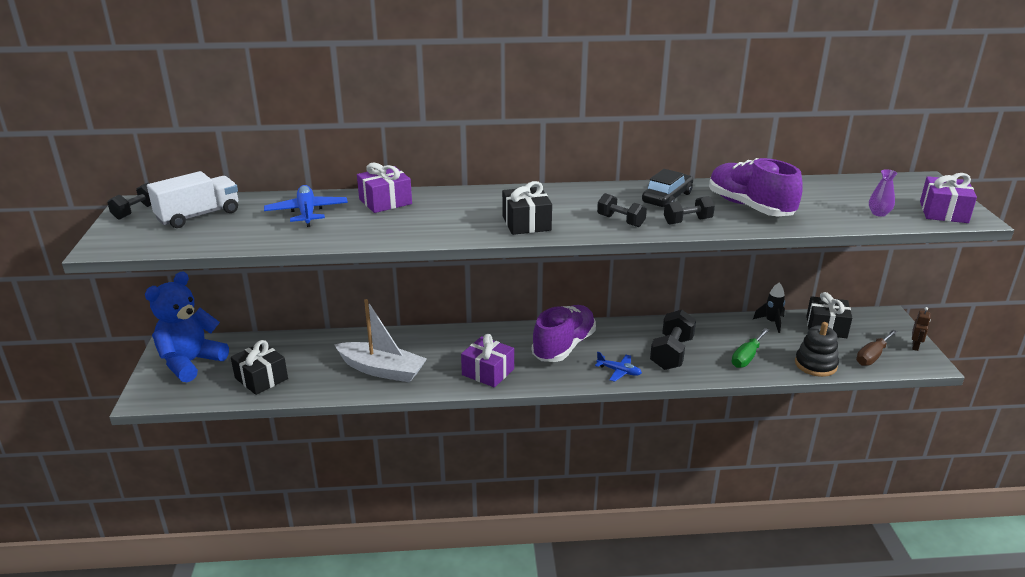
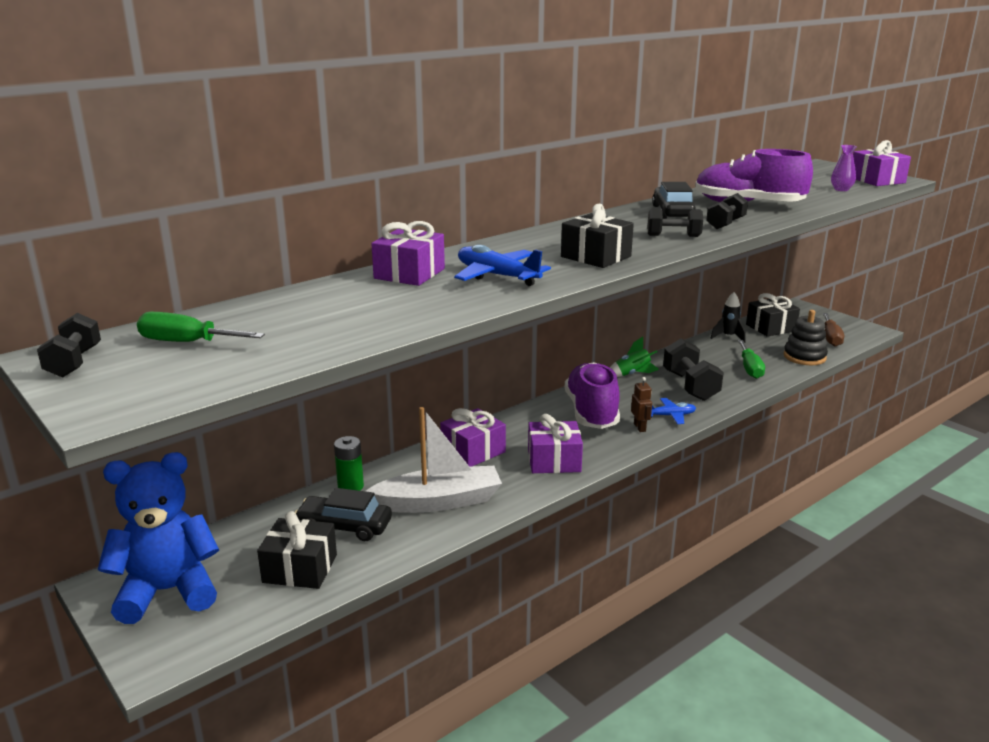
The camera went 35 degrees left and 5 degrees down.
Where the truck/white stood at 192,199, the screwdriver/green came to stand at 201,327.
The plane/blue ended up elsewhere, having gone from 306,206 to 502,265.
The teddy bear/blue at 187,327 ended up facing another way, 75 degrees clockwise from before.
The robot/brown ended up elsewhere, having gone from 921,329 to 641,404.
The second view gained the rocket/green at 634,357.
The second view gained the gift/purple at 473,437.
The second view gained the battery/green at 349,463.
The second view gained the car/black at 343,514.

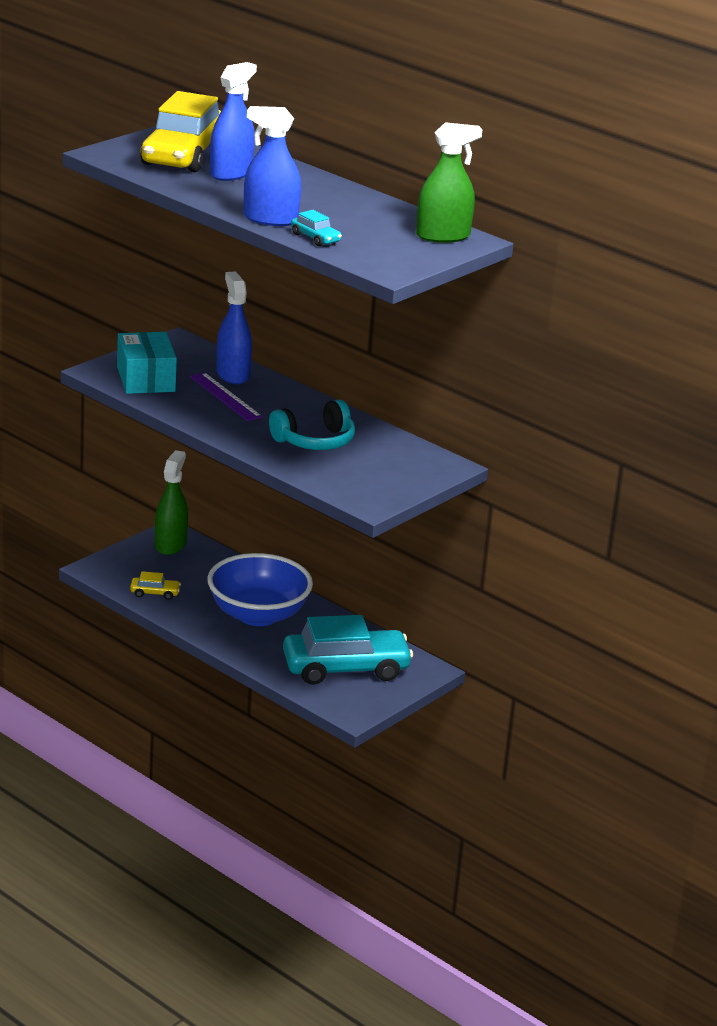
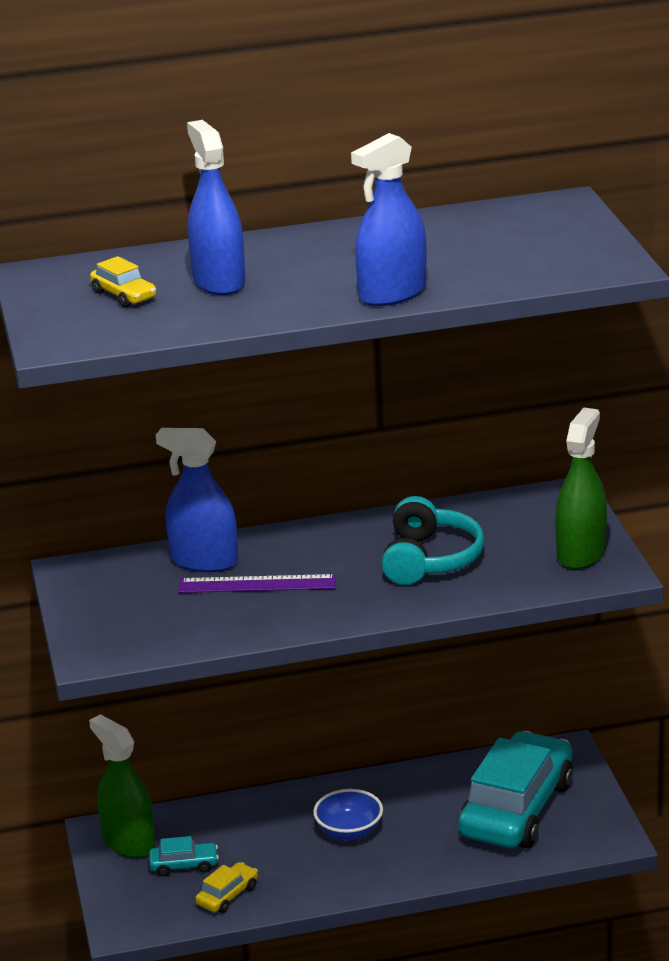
The camera went 50 degrees left and 0 degrees up.
The size of the car/yellow at 180,131 changed by a factor of 0.41.
The spray bottle/green ended up elsewhere, having gone from 449,182 to 581,488.
The car/turquoise ended up elsewhere, having gone from 316,228 to 184,856.
The second view lost the box/turquoise at 147,363.
The size of the bowl/blue at 260,589 changed by a factor of 0.48.

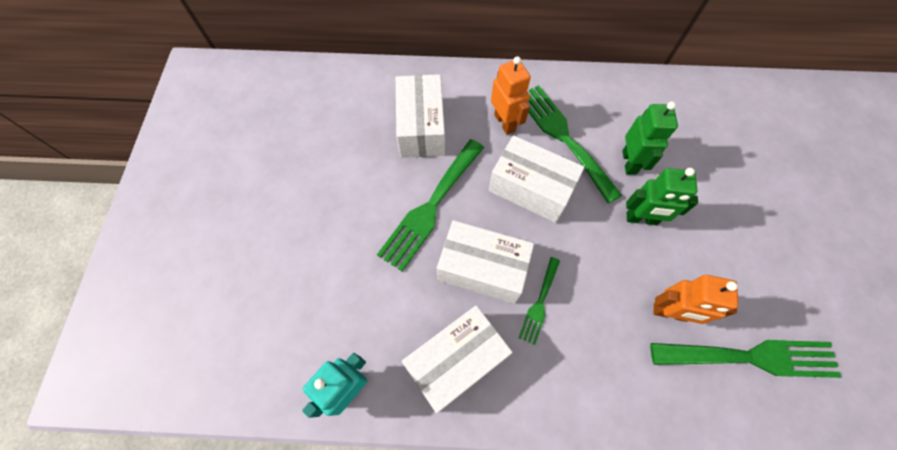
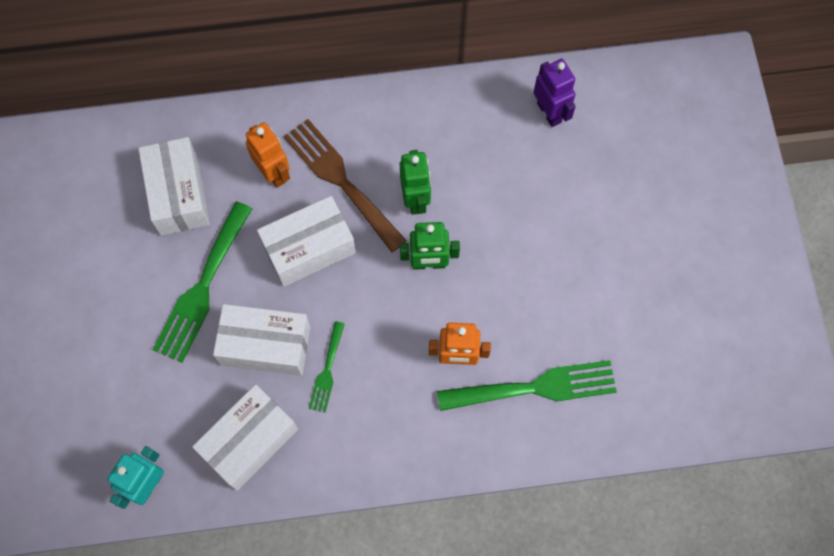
The camera went 10 degrees left and 5 degrees up.
What was the fork/green at 575,144 turned into the fork/brown at 345,185.
The box/white at 537,179 ended up facing another way, 45 degrees counterclockwise from before.
The second view gained the robot/purple at 554,93.

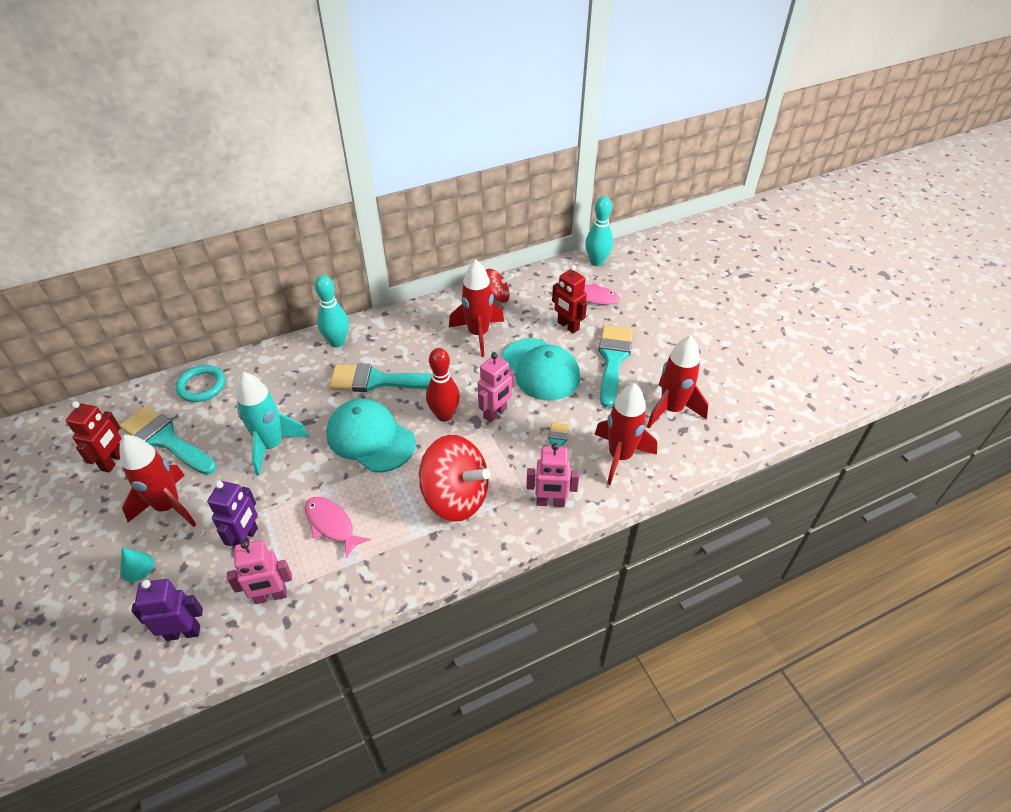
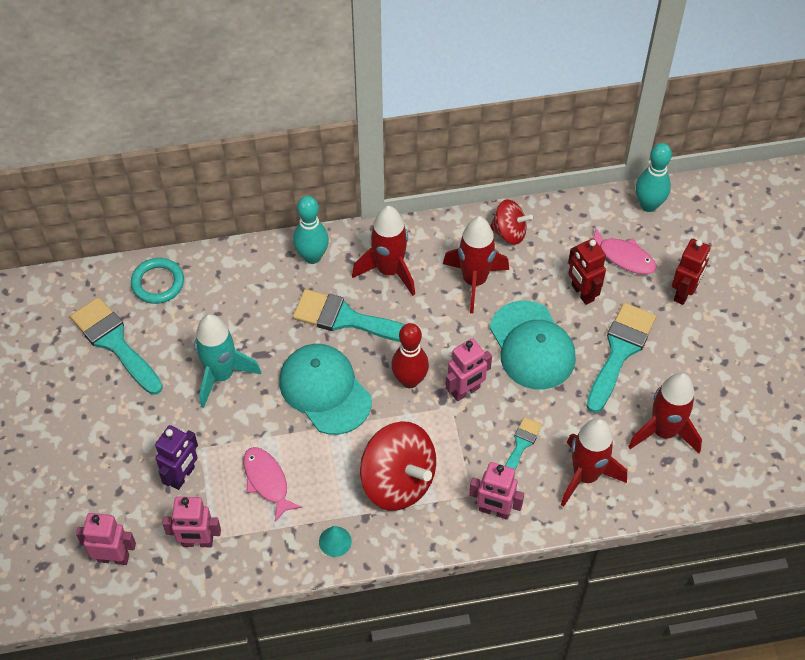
The camera went 15 degrees right and 10 degrees up.
The robot/red ended up elsewhere, having gone from 93,437 to 691,272.
The rocket/red ended up elsewhere, having gone from 157,481 to 383,251.
The cone/turquoise ended up elsewhere, having gone from 137,564 to 335,541.
What was the robot/purple at 167,610 turned into the robot/pink at 106,539.

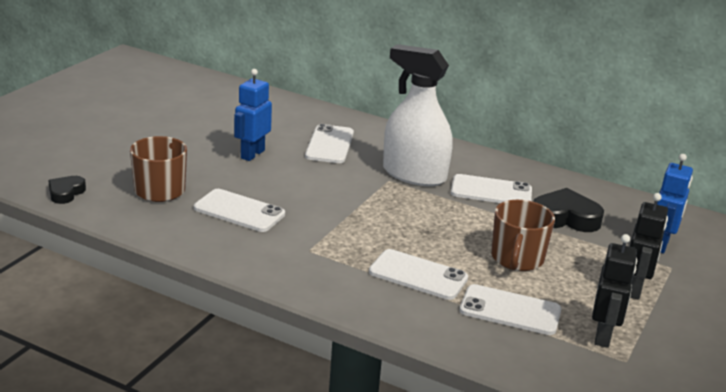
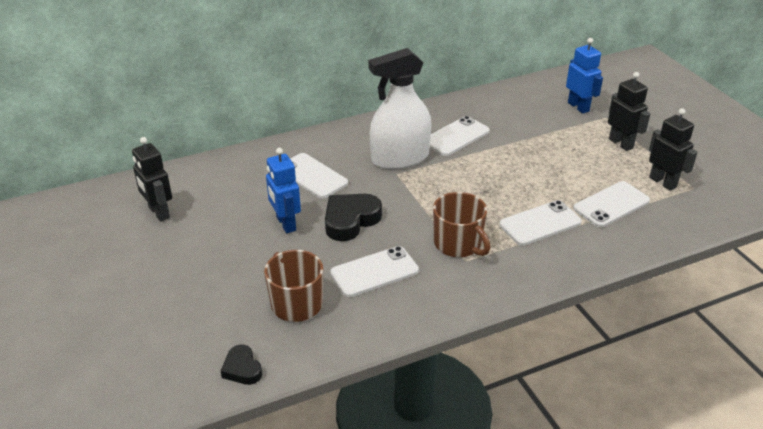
The camera went 50 degrees left and 10 degrees up.
The heart/black ended up elsewhere, having gone from 568,210 to 353,217.
The mug/brown ended up elsewhere, having gone from 523,235 to 462,224.
The second view gained the robot/black at 152,179.

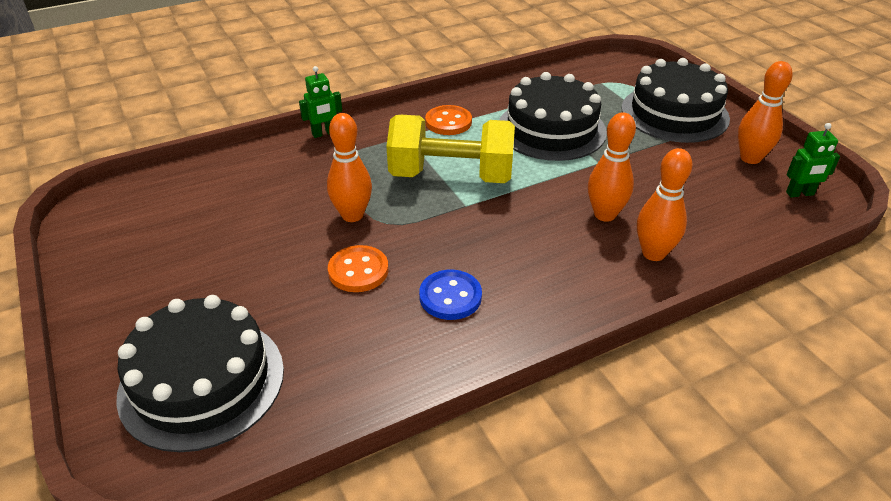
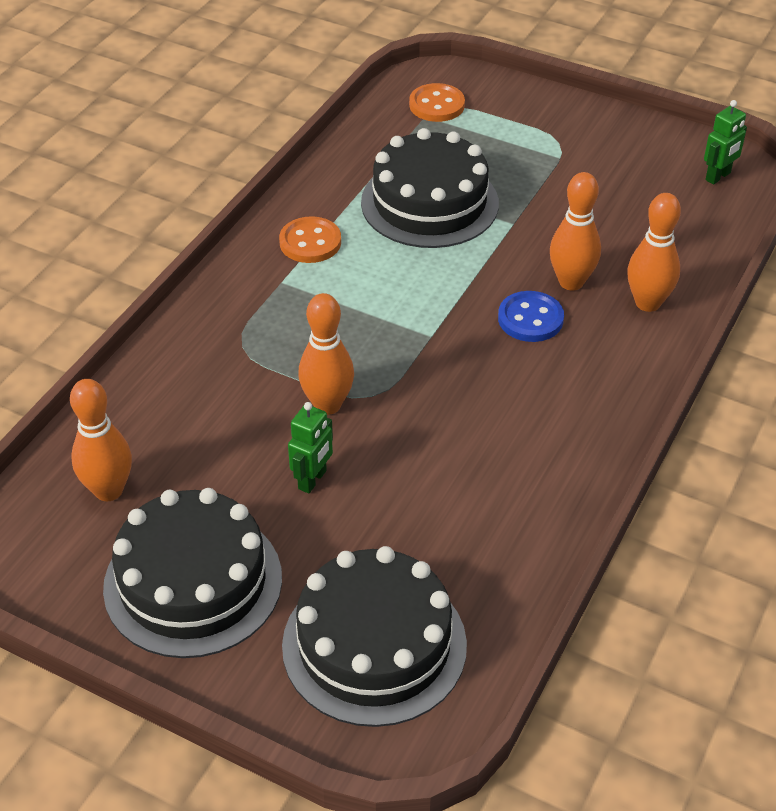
The camera went 35 degrees left and 5 degrees up.
The cake/black ended up elsewhere, having gone from 675,100 to 192,573.
The bowling pin/orange ended up elsewhere, having gone from 765,112 to 101,440.
The robot/green ended up elsewhere, having gone from 320,102 to 310,448.
The second view lost the dumbbell/yellow at 450,149.
The button/orange ended up elsewhere, having gone from 358,268 to 437,102.
The button/blue ended up elsewhere, having gone from 450,295 to 531,316.

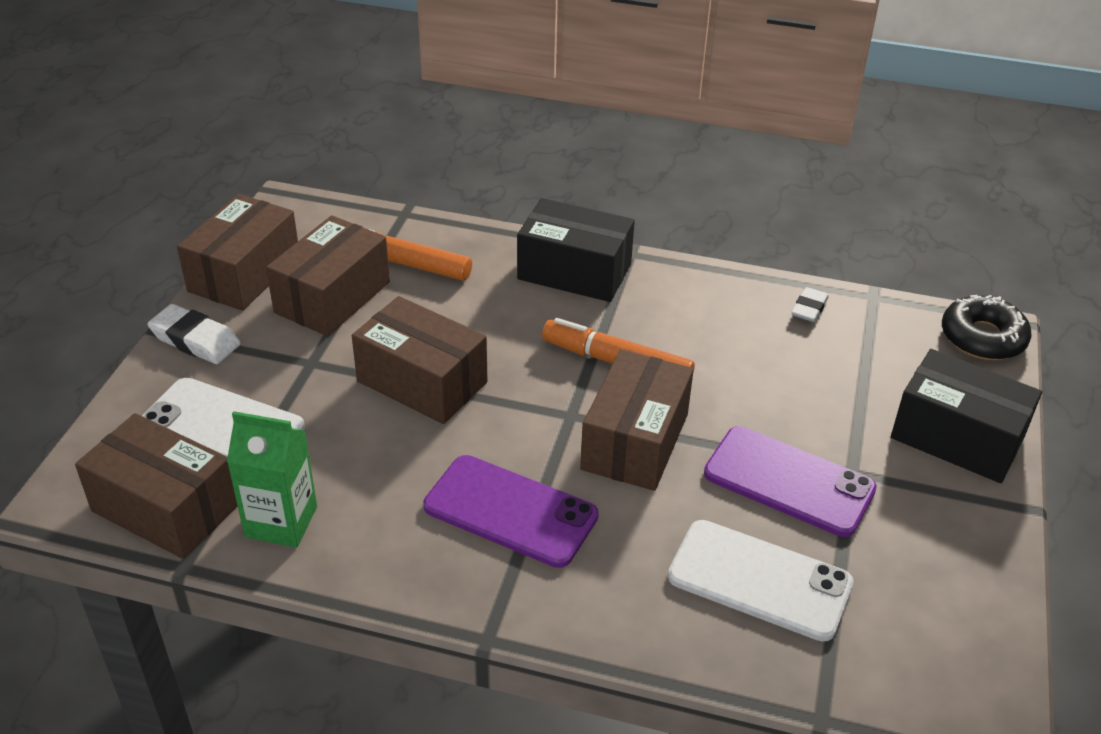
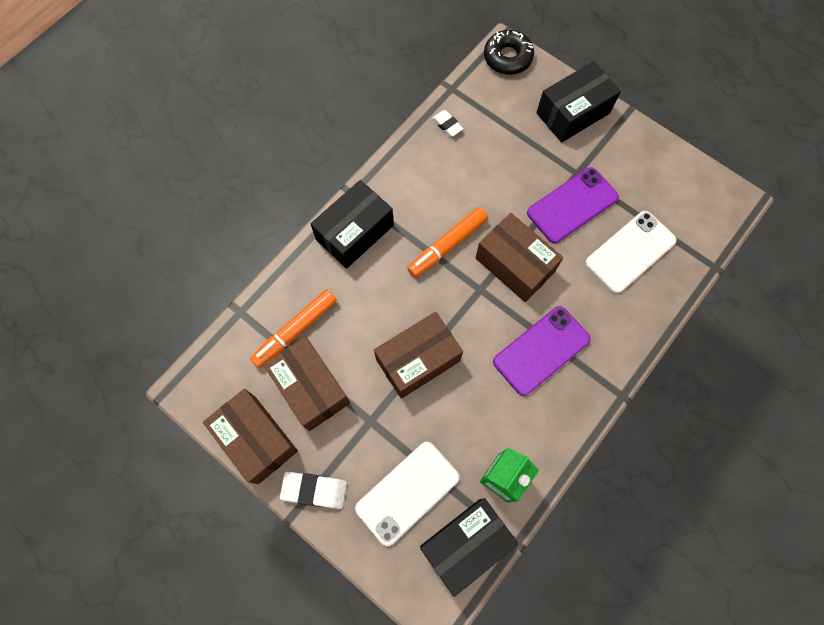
The camera went 65 degrees left and 30 degrees up.
The eraser/white at 194,334 ended up facing another way, 45 degrees clockwise from before.
What was the box/brown at 156,486 turned into the box/black at 469,547.

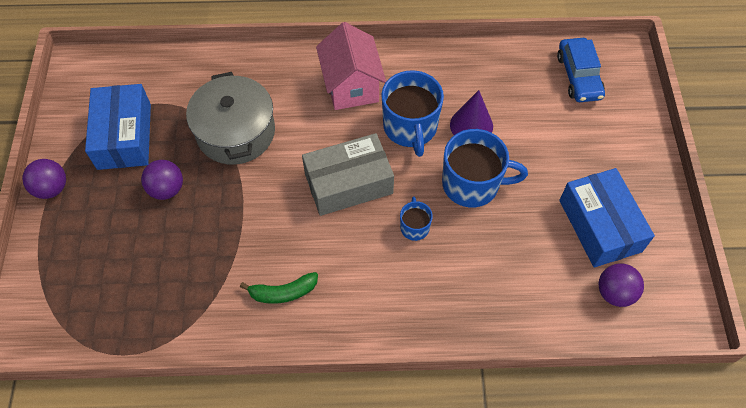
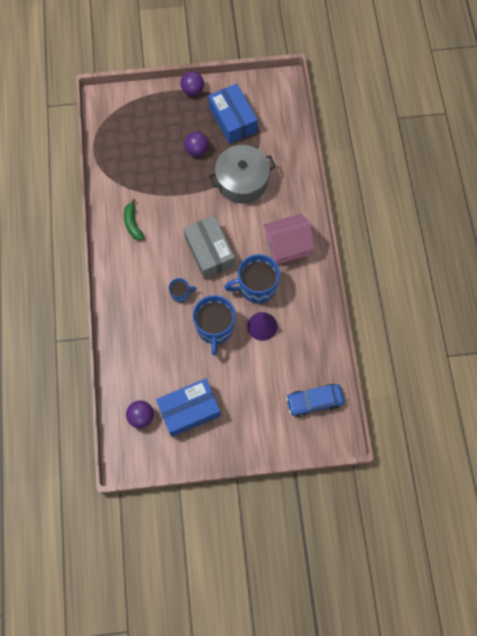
The camera went 85 degrees right and 10 degrees up.
The box/blue at 118,127 ended up facing another way, 75 degrees clockwise from before.

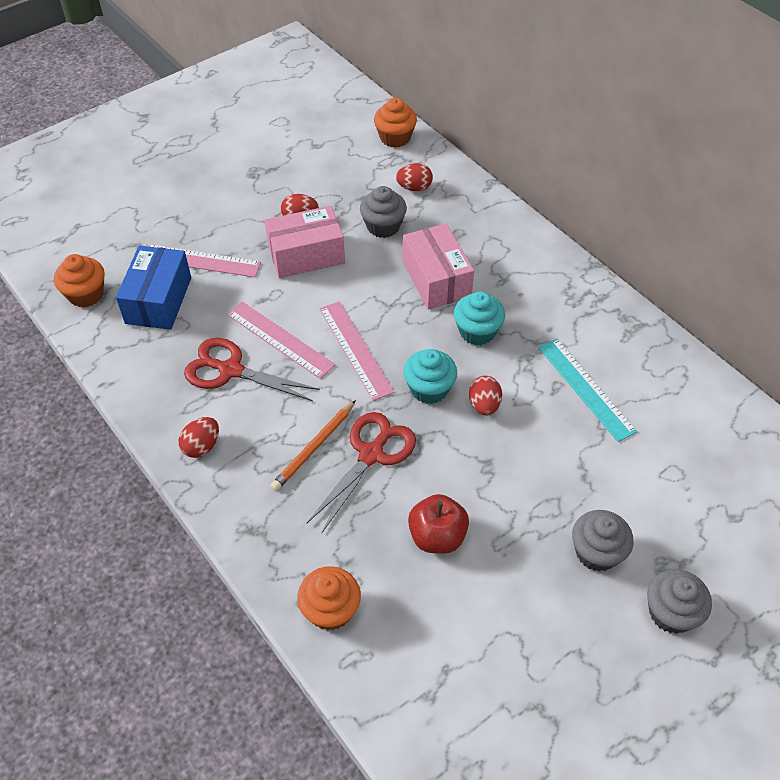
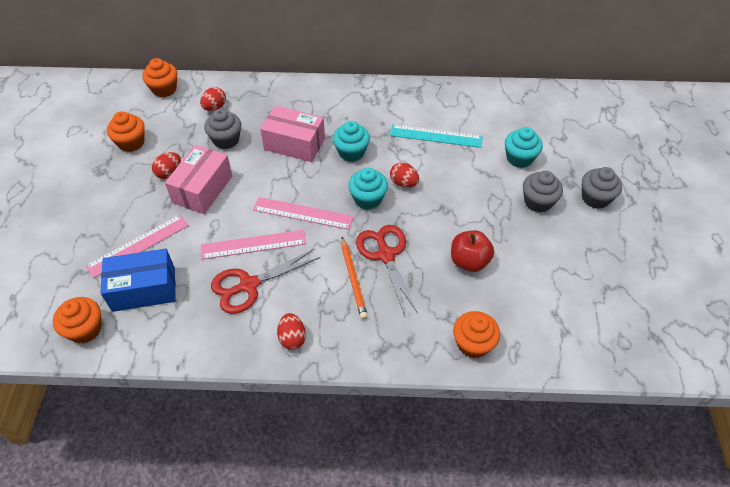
The camera went 50 degrees left and 0 degrees up.
The box/blue at 153,287 ended up facing another way, 60 degrees counterclockwise from before.
The second view gained the cupcake/orange at 126,131.
The second view gained the cupcake/turquoise at 524,147.

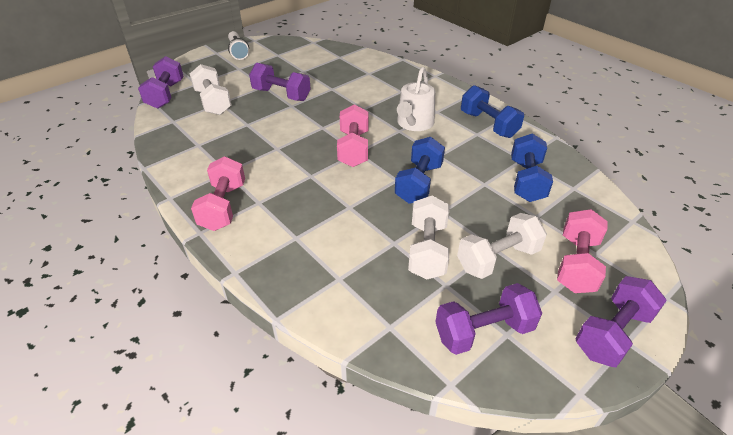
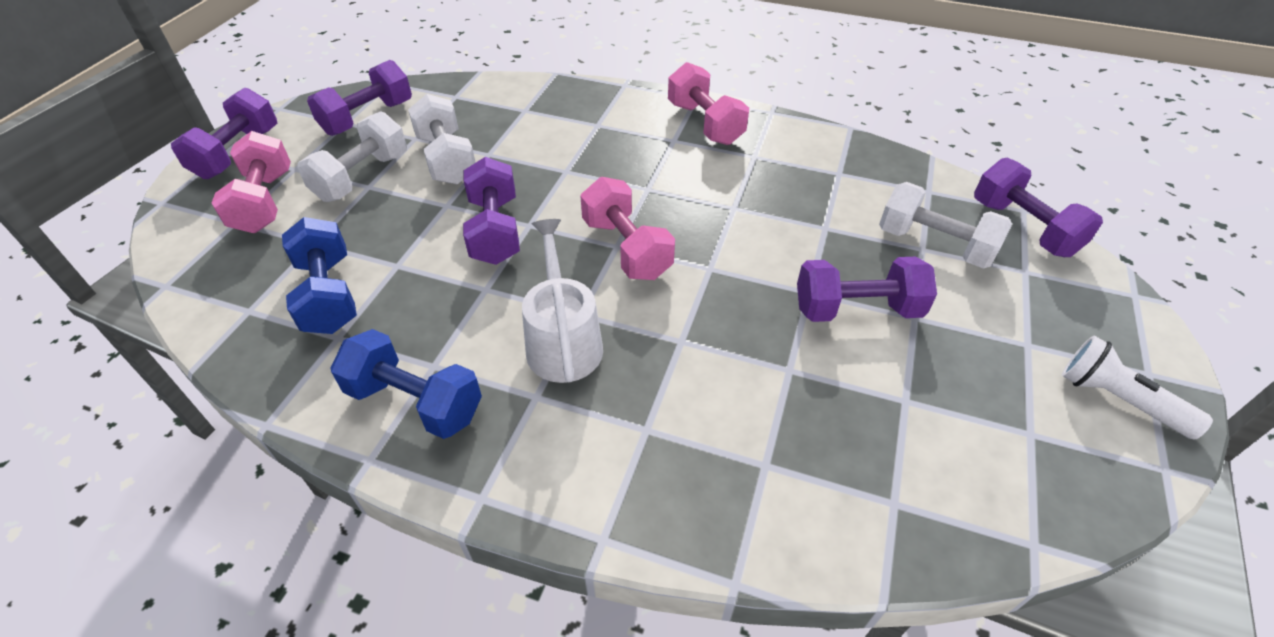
The camera went 150 degrees right and 5 degrees up.
What was the dumbbell/blue at 420,170 turned into the dumbbell/purple at 491,211.

